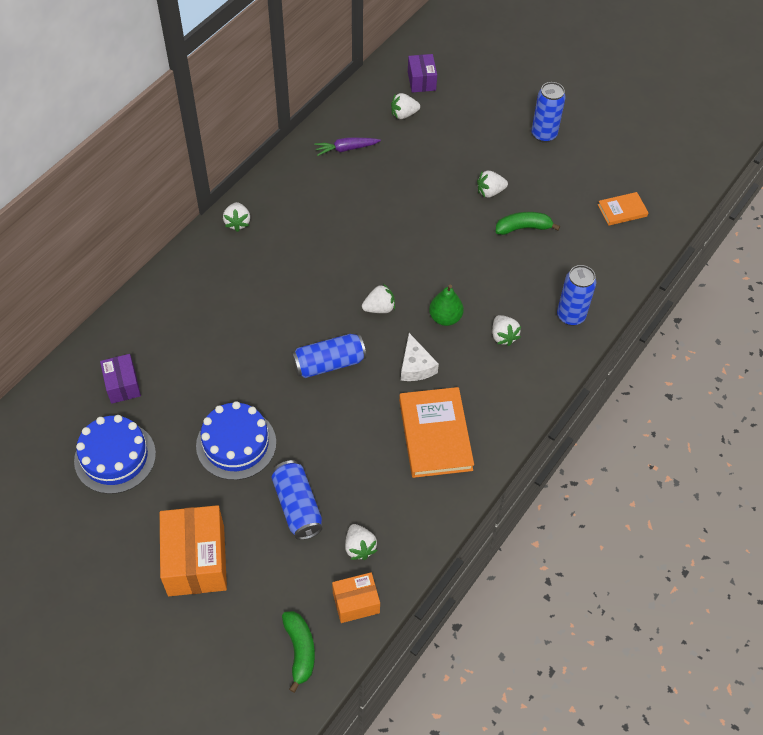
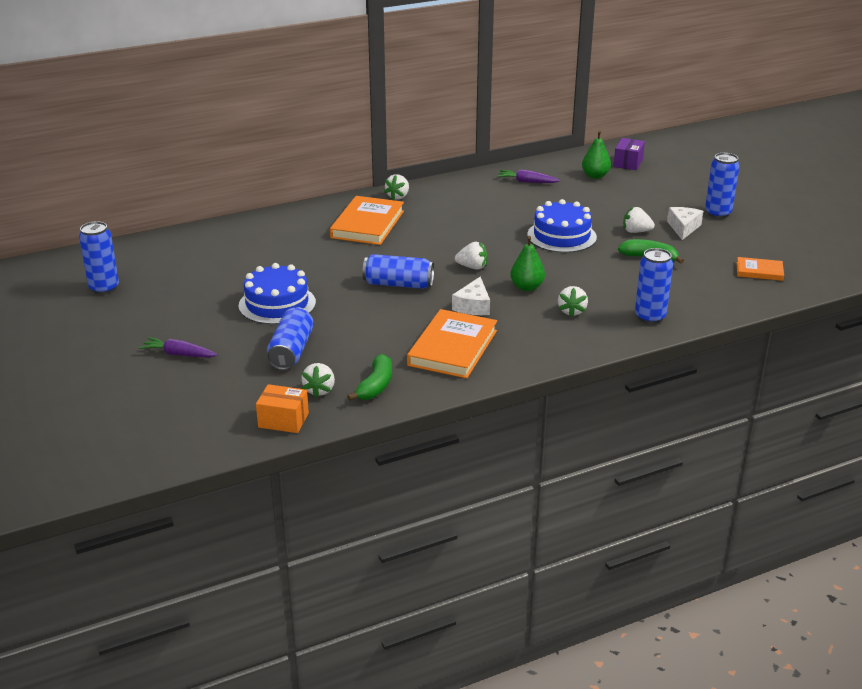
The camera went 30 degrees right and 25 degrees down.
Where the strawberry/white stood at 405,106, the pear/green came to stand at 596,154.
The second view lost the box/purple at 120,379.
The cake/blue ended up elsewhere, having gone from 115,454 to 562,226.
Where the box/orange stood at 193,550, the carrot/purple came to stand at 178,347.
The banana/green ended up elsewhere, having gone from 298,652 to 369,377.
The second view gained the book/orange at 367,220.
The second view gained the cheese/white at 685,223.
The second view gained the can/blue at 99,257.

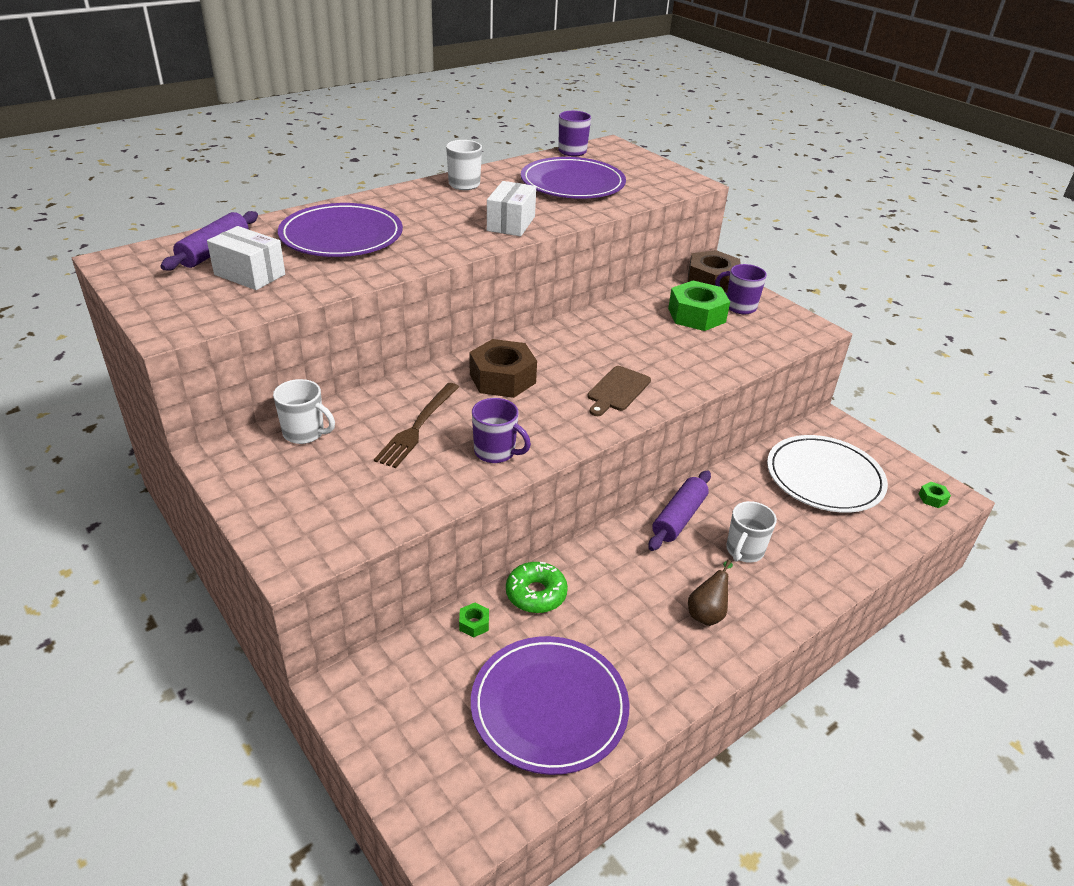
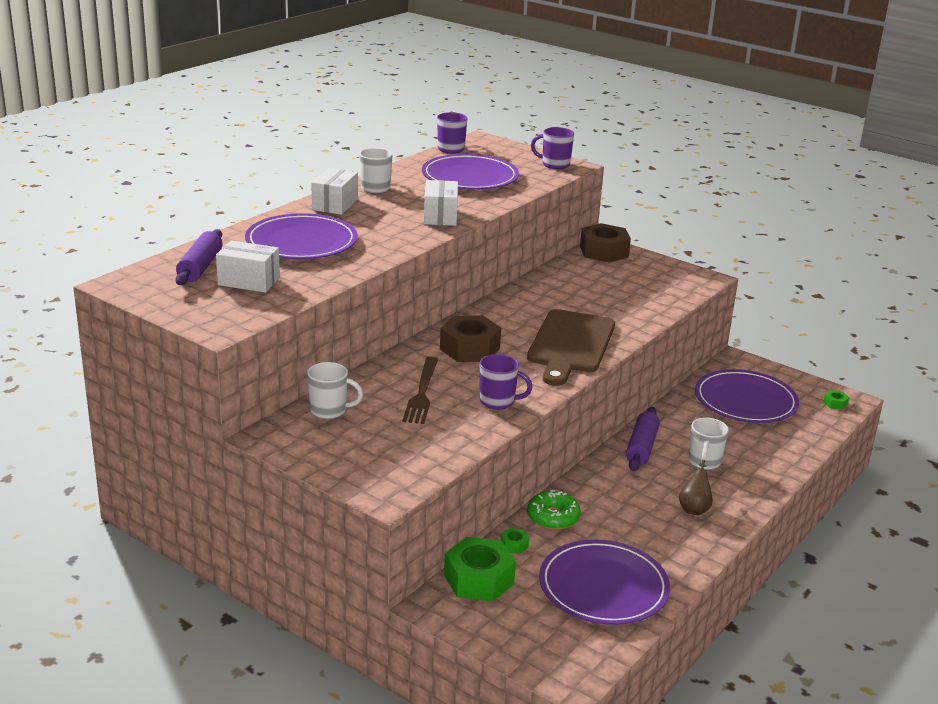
The camera went 15 degrees left and 10 degrees down.
The mug/purple ended up elsewhere, having gone from 741,289 to 552,148.
The nut/green ended up elsewhere, having gone from 699,306 to 480,569.
The size of the cutting board/brown at 619,391 changed by a factor of 1.92.
What was the plate/white at 827,474 turned into the plate/purple at 747,396.
The second view gained the box/white at 334,191.

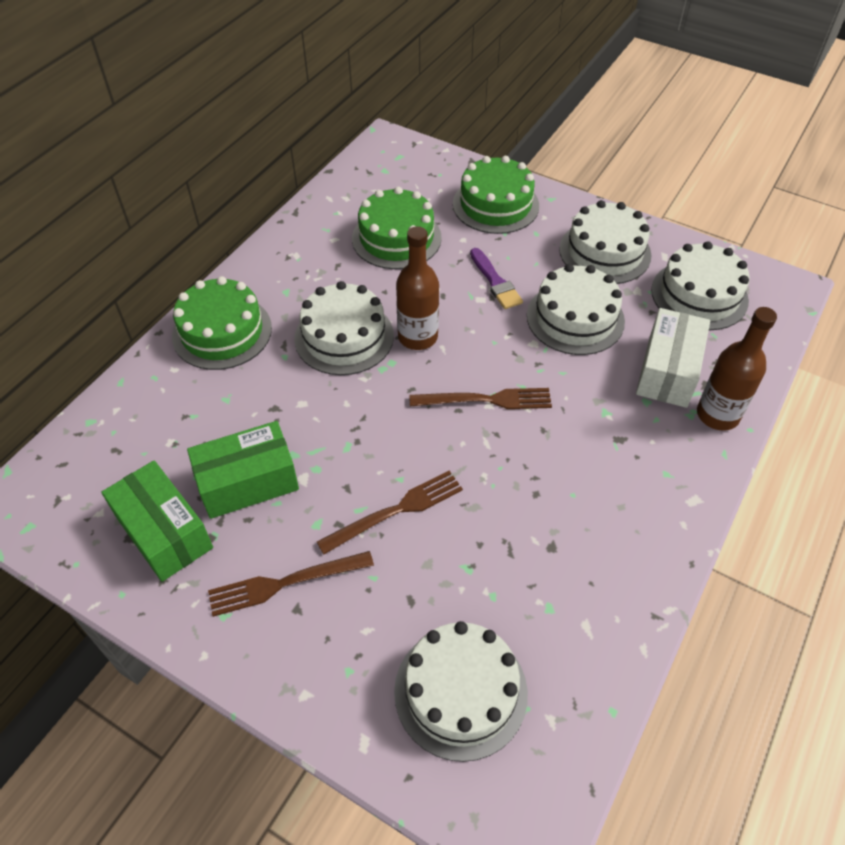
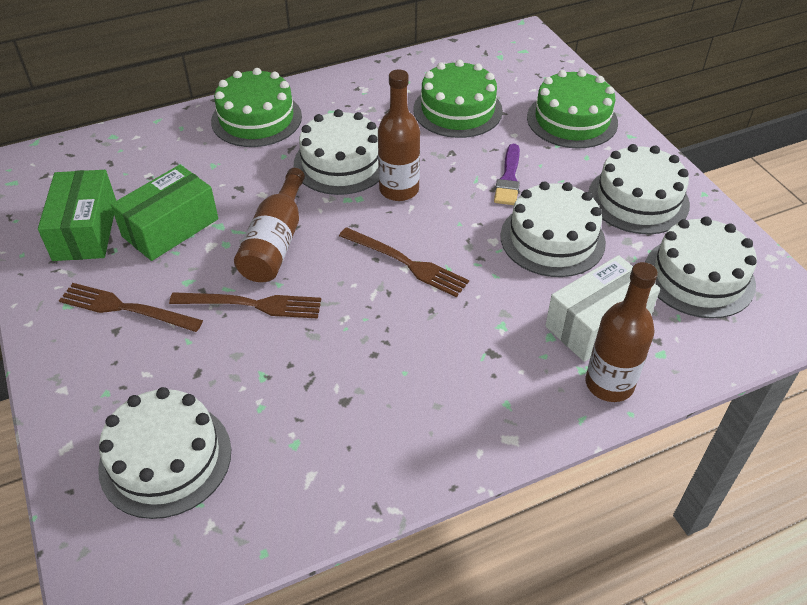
The camera went 35 degrees right and 5 degrees down.
The box/green at 243,470 ended up facing another way, 60 degrees counterclockwise from before.
The second view gained the bottle/brown at 269,225.

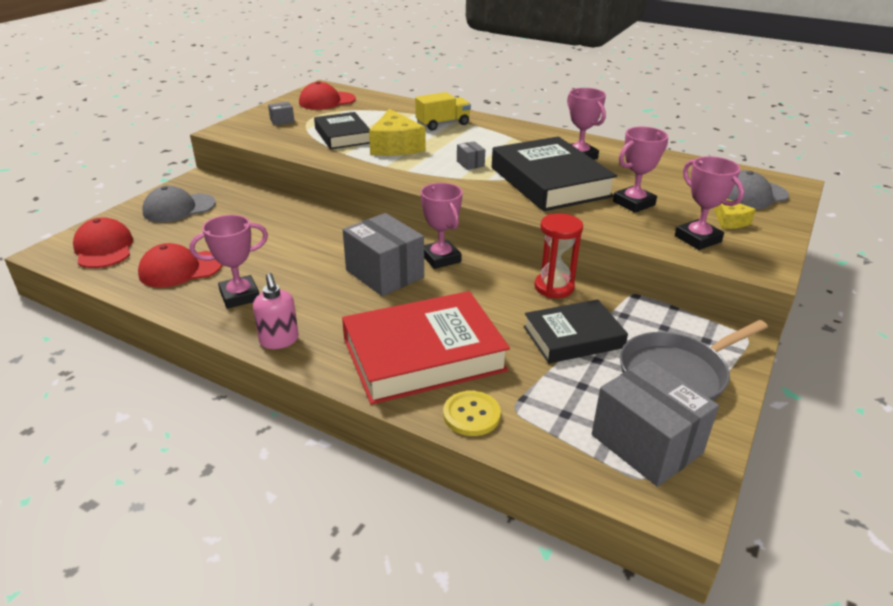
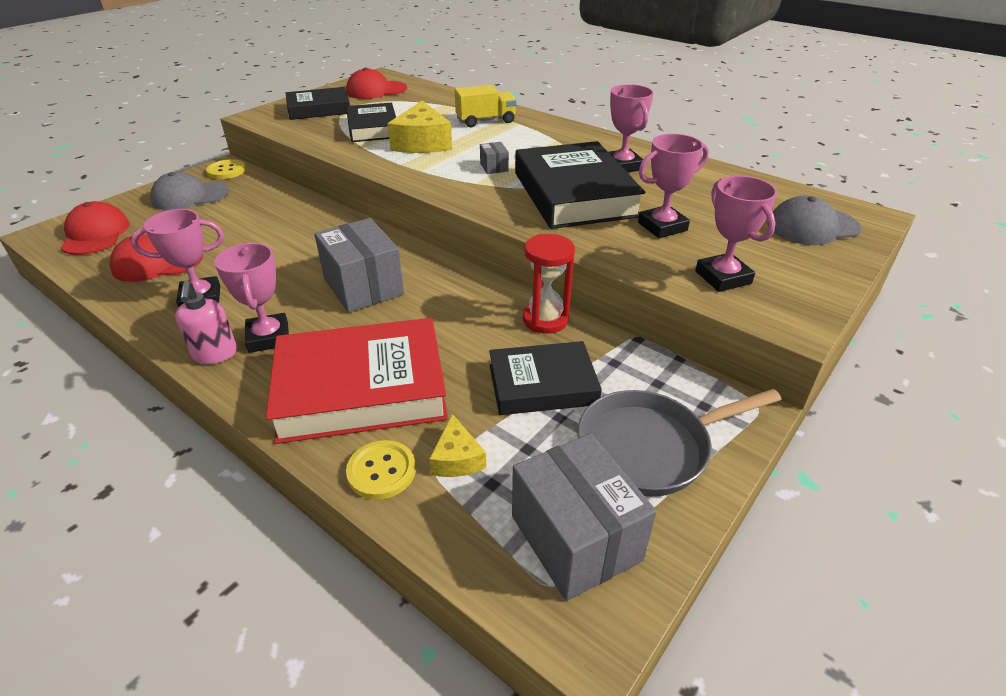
The camera went 10 degrees right and 5 degrees up.
Where the box/grey stood at 281,113, the book/black came to stand at 318,103.
The trophy/pink ended up elsewhere, having gone from 442,226 to 251,298.
The cheese/yellow ended up elsewhere, having gone from 735,214 to 457,445.
The second view gained the button/yellow at 226,169.

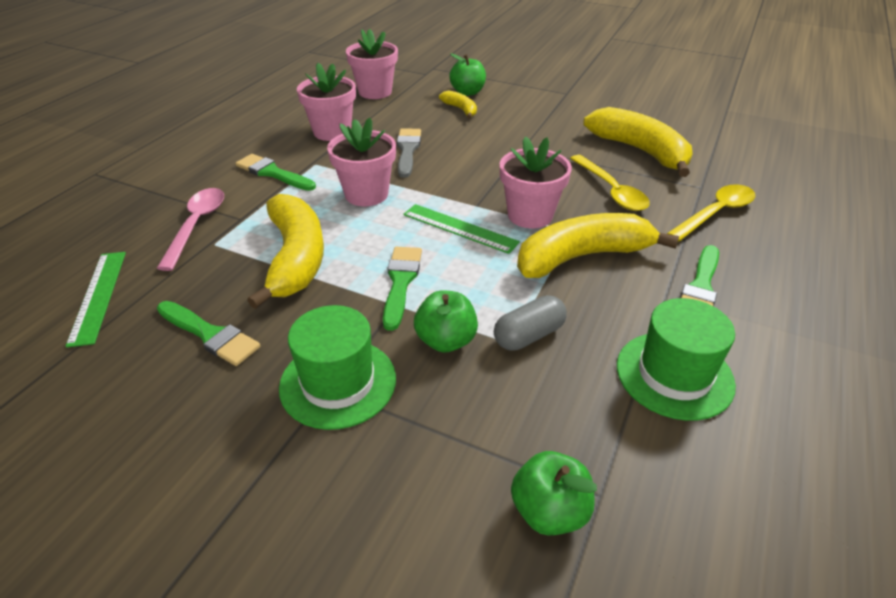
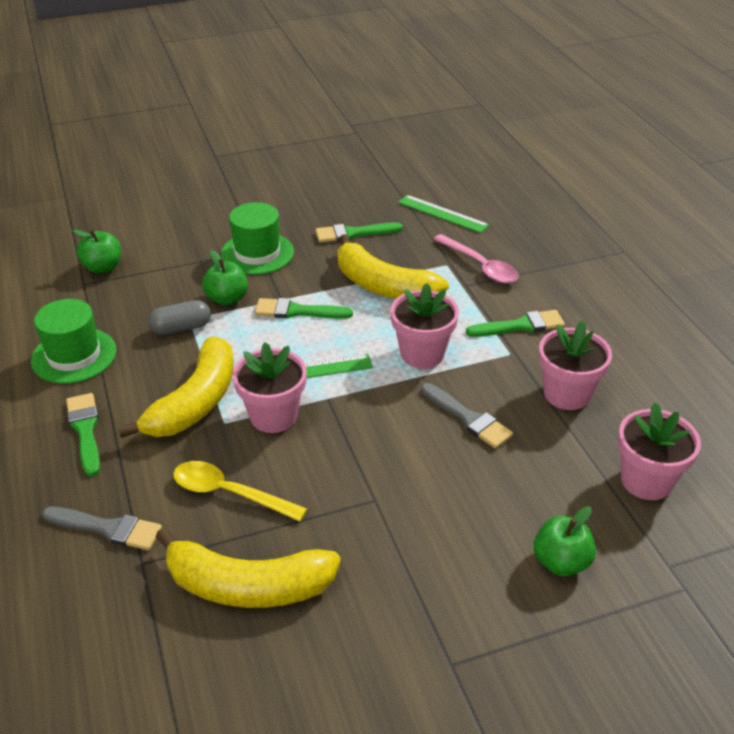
The camera went 135 degrees right and 0 degrees up.
The second view lost the banana/yellow at 458,104.
Where the spoon/yellow stood at 711,213, the brush/grey came to stand at 102,528.
The brush/green at 402,289 ended up facing another way, 135 degrees clockwise from before.
The capsule/grey at 530,323 ended up facing another way, 60 degrees clockwise from before.

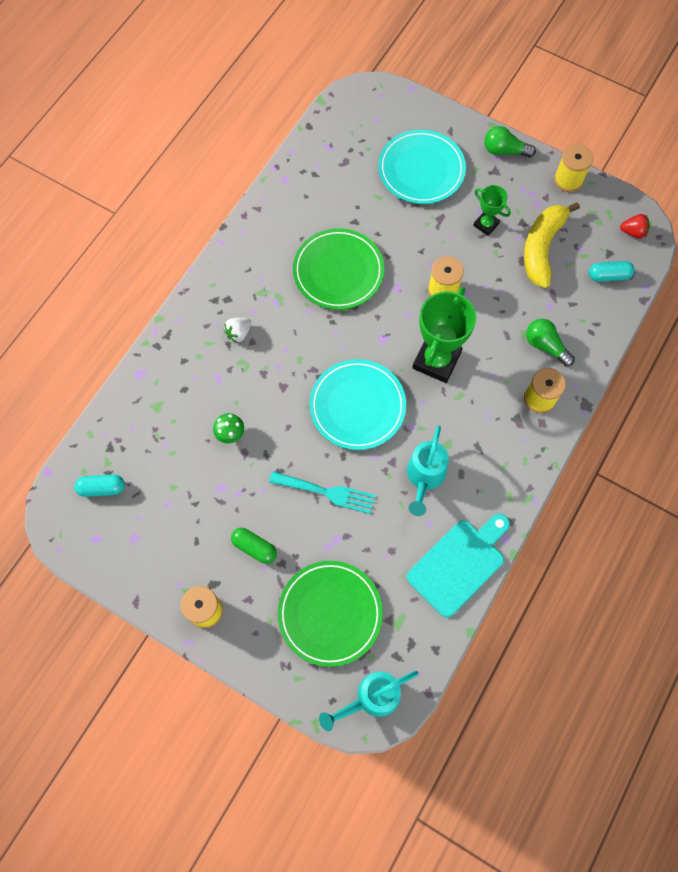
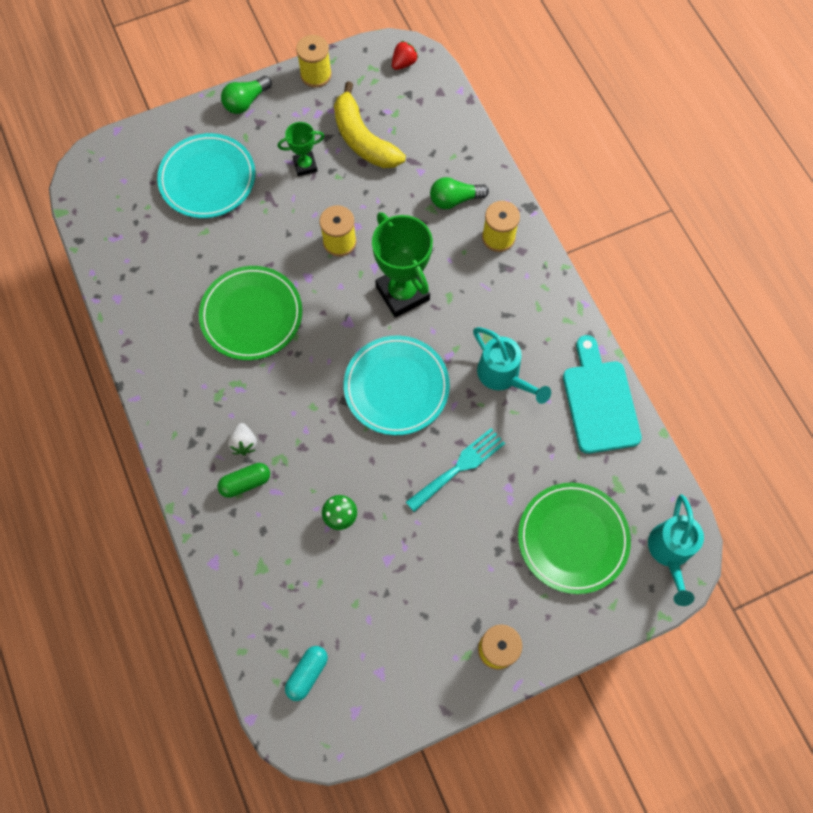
The camera went 55 degrees left and 0 degrees up.
The second view lost the capsule/turquoise at 612,271.
The capsule/green ended up elsewhere, having gone from 254,546 to 243,480.

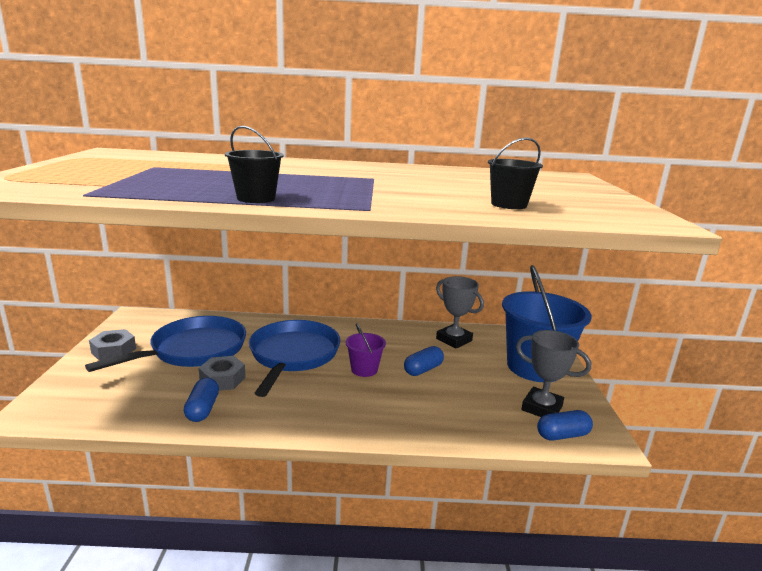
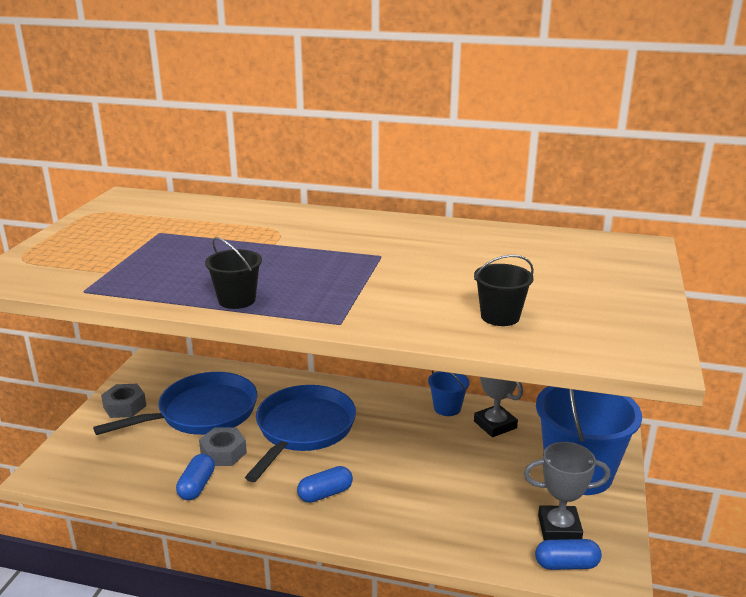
The camera went 15 degrees right and 5 degrees up.
The second view lost the bucket/purple at 366,350.
The trophy/grey at 553,373 ended up facing another way, 45 degrees counterclockwise from before.
The capsule/blue ended up elsewhere, having gone from 424,361 to 325,484.
The second view gained the bucket/blue at 448,393.

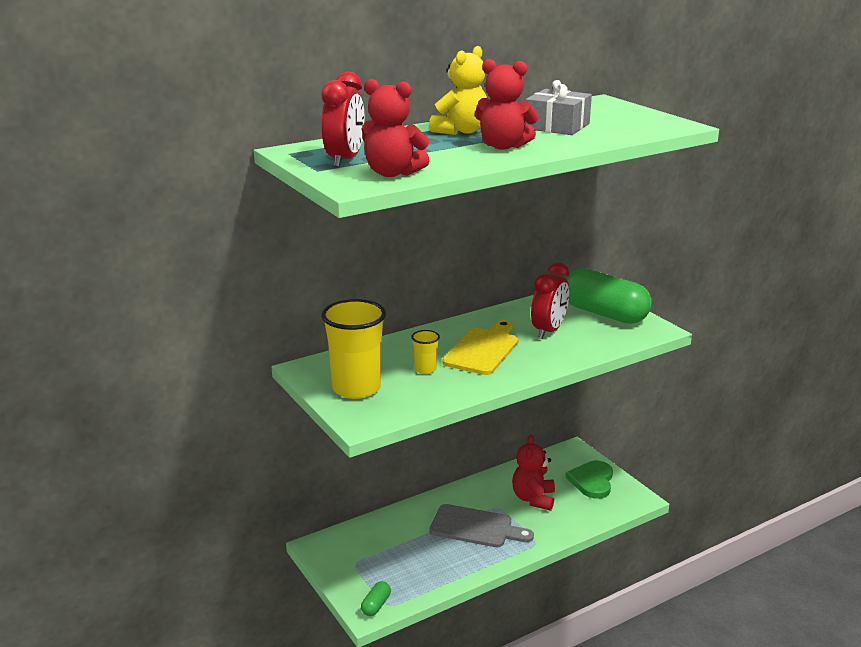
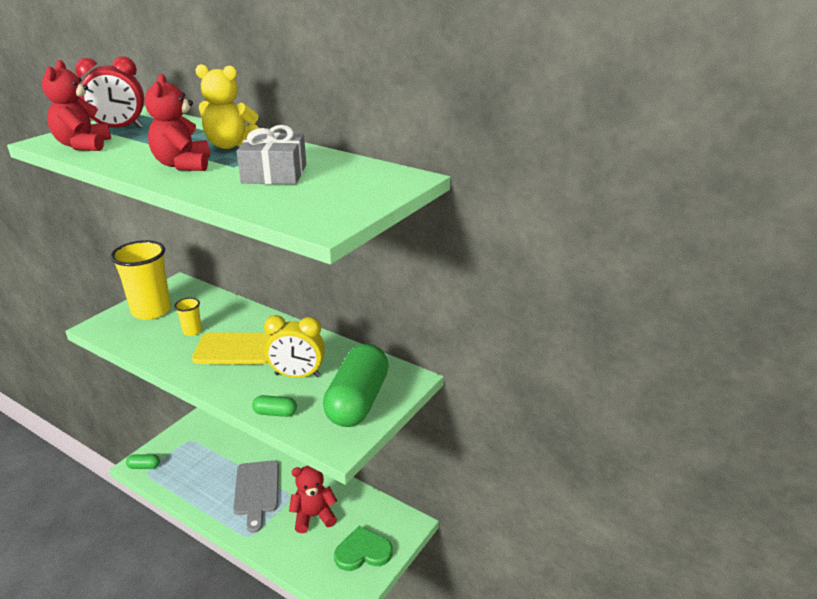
The camera went 65 degrees right and 5 degrees up.
What was the clock/red at 550,300 turned into the clock/yellow at 294,346.
The second view gained the capsule/green at 274,406.

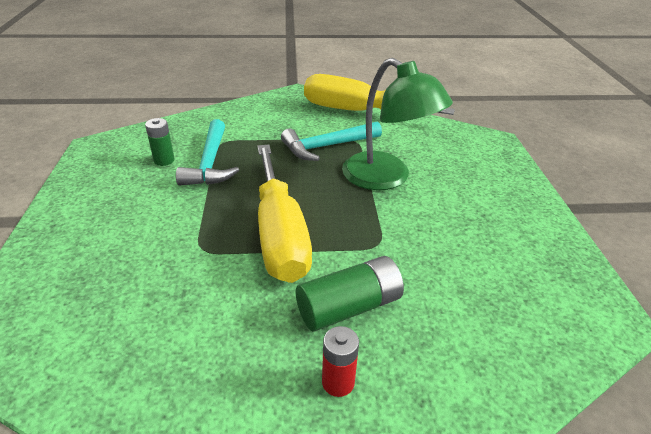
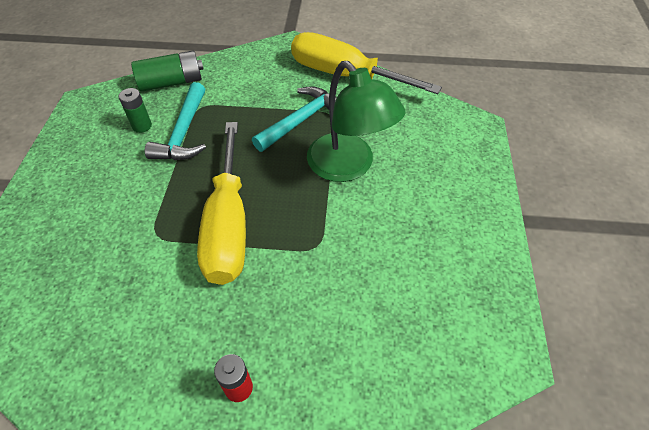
The camera went 10 degrees right and 15 degrees up.
The hammer/turquoise at 331,141 ended up facing another way, 150 degrees clockwise from before.
The battery/green ended up elsewhere, having gone from 350,293 to 167,71.

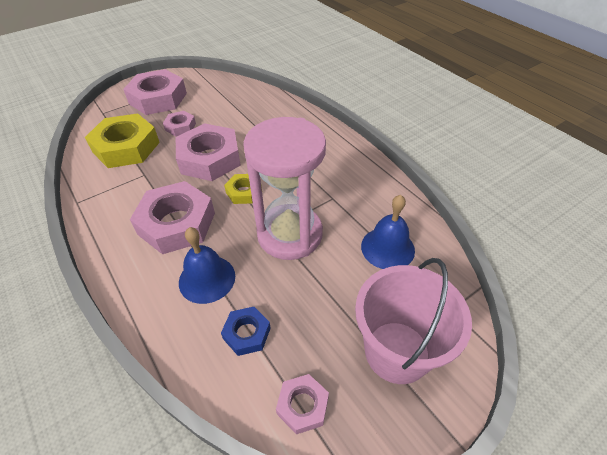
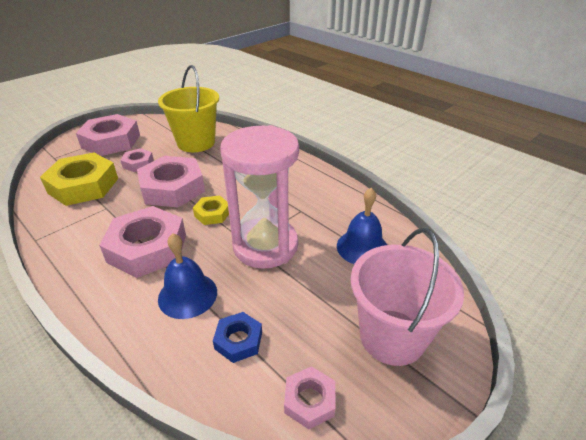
The camera went 10 degrees left and 10 degrees down.
The second view gained the bucket/yellow at 188,108.

